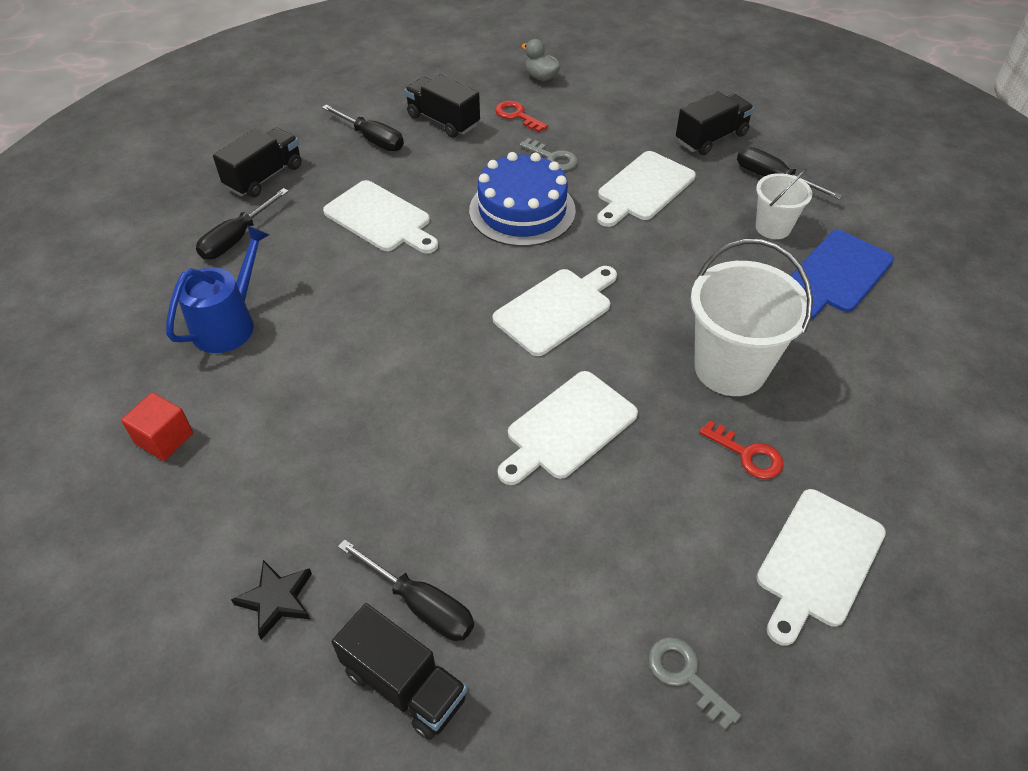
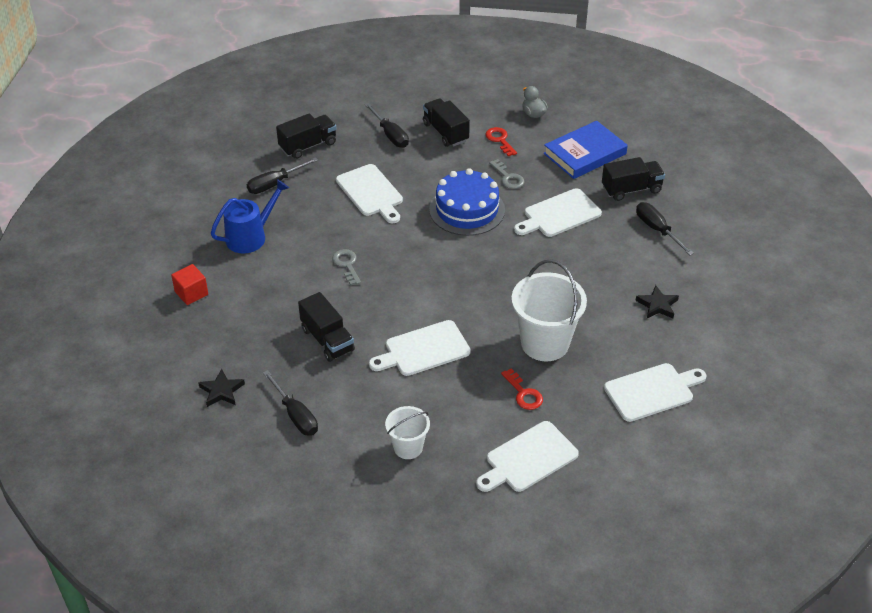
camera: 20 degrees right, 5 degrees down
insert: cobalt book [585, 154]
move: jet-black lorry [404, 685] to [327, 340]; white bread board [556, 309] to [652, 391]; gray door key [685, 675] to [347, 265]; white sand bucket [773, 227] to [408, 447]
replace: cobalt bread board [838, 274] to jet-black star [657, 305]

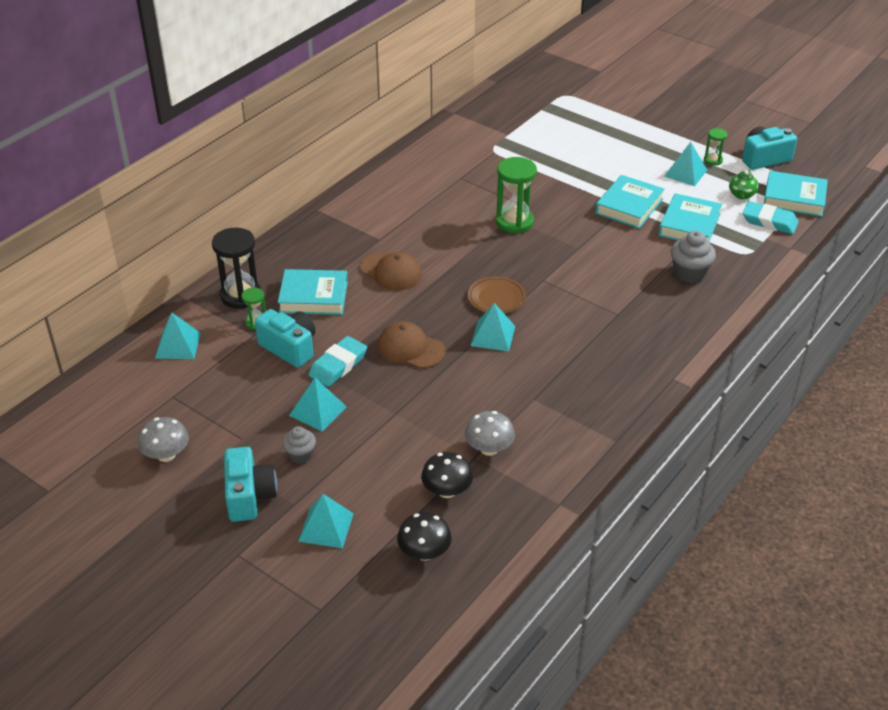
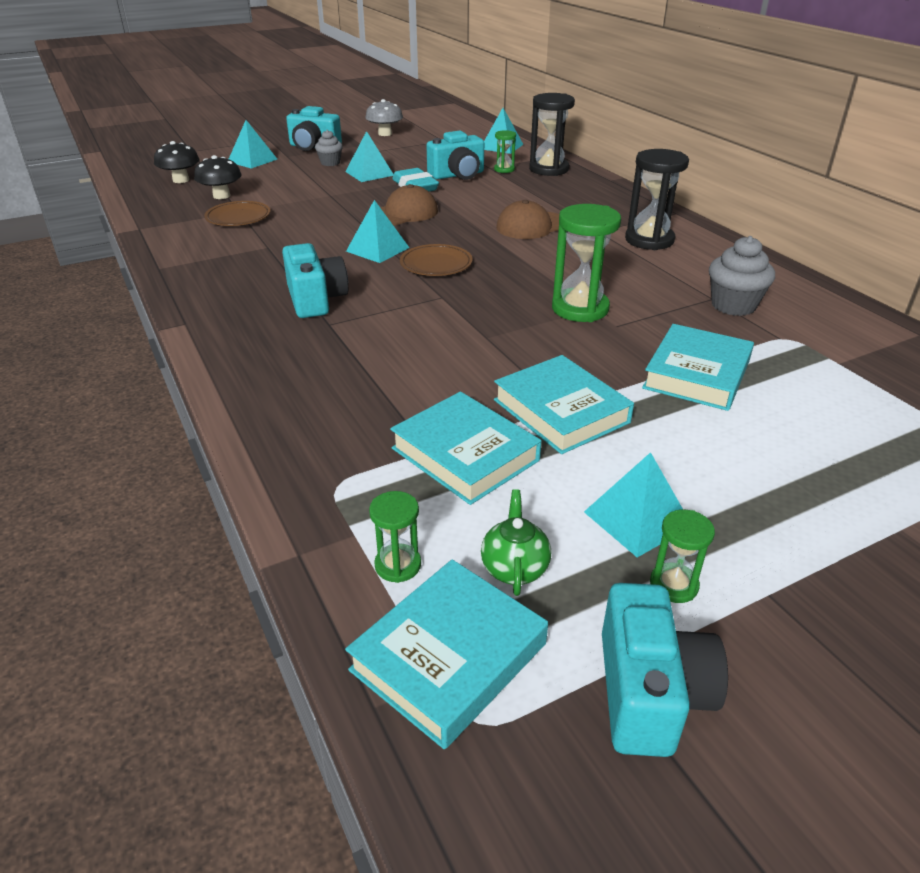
camera: 115 degrees right, 5 degrees down
insert: turquoise photo camera [315, 299]; jet-black sand timer [649, 240]
move: turquoise book [313, 297] to [697, 374]; gray fairy cake [689, 273] to [733, 305]
replace: gray mushroom [489, 449] to dark brown plate [238, 217]; turquoise eraser [769, 221] to green sand timer [398, 565]
rotate: green china teapot [741, 195] = [514, 568] 45 degrees clockwise

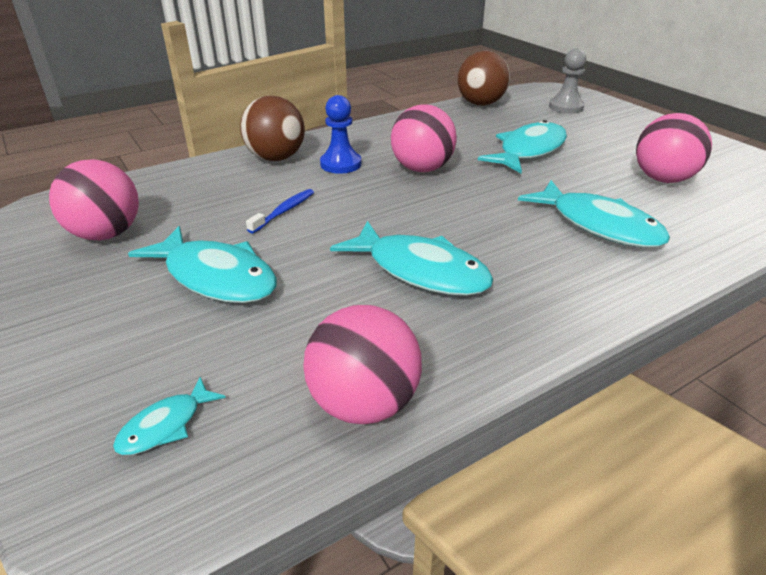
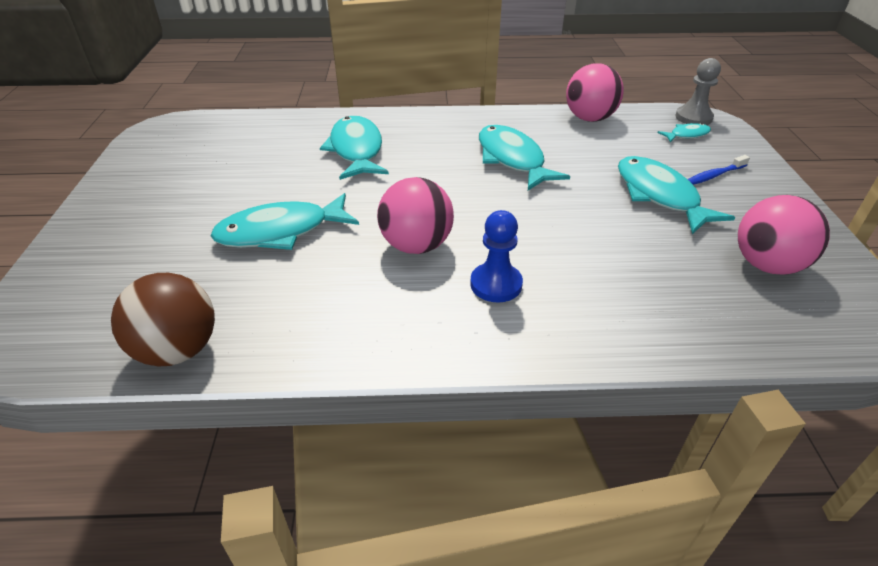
camera: 150 degrees left, 5 degrees up
delete: dark brown sphere [276, 158]; rose-pink sphere [663, 179]
move: cobalt toothbrush [284, 211] to [714, 176]; gray chess pawn [566, 107] to [693, 117]

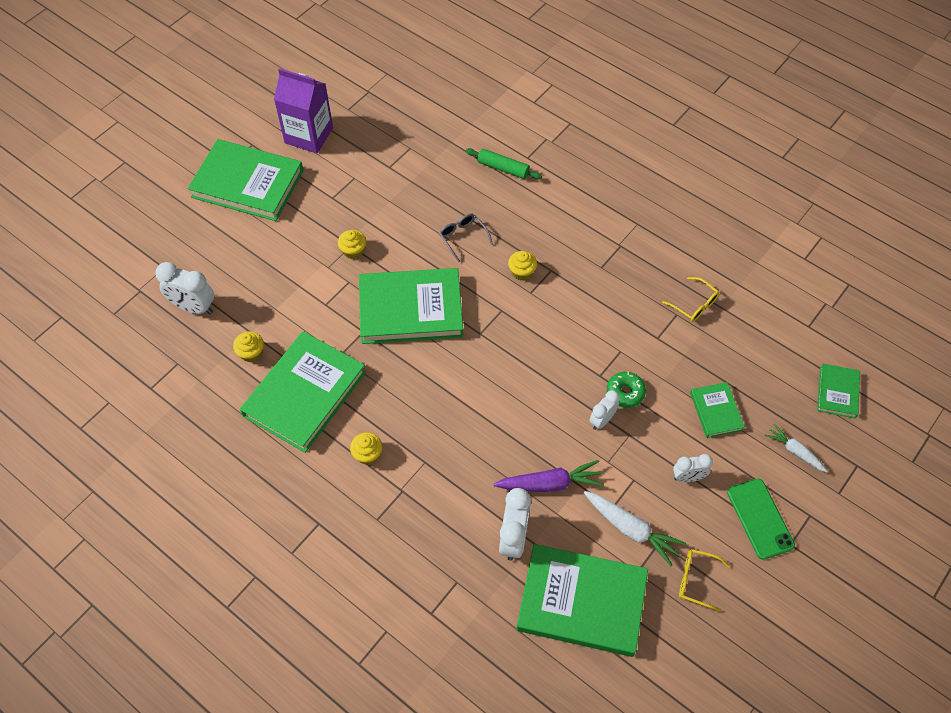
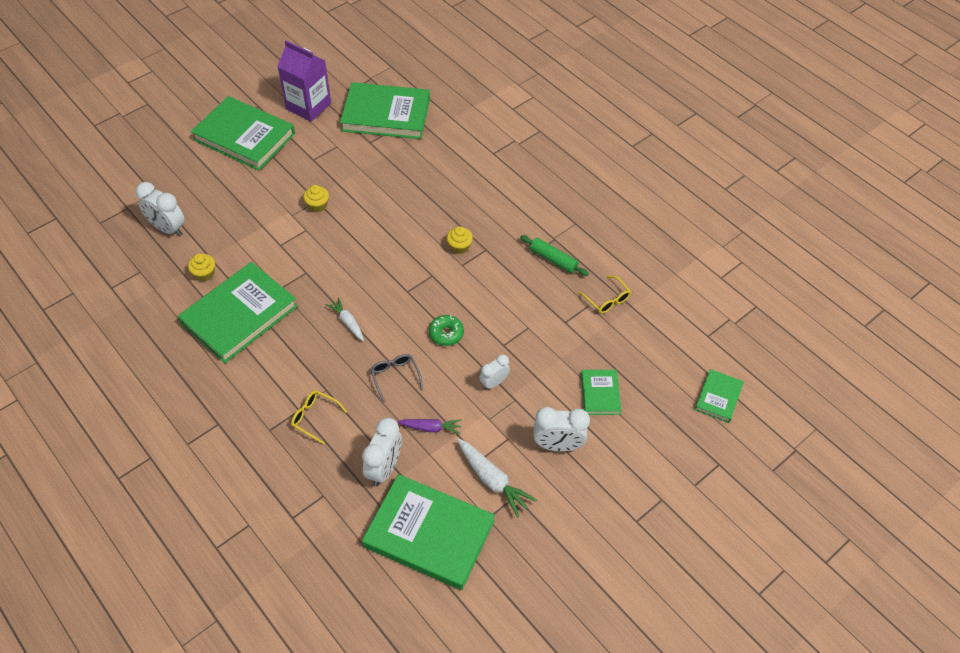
camera: 10 degrees right, 5 degrees down
delete: yellow fairy cake [367, 454]; green smartphone [759, 518]
move: green book [411, 309] to [386, 114]; gray eyeglasses [463, 237] to [395, 376]; green rolling pin [503, 168] to [553, 259]; green doughnut [625, 392] to [446, 333]; yellow eyeglasses [696, 580] to [314, 417]; white root vegetable [794, 451] to [347, 322]
resize: royal purple root vegetable [549, 483] = [431, 428] x0.64; white clock [688, 477] = [558, 445] x1.60

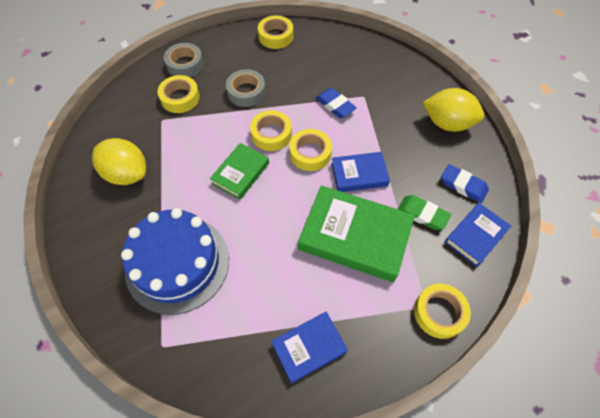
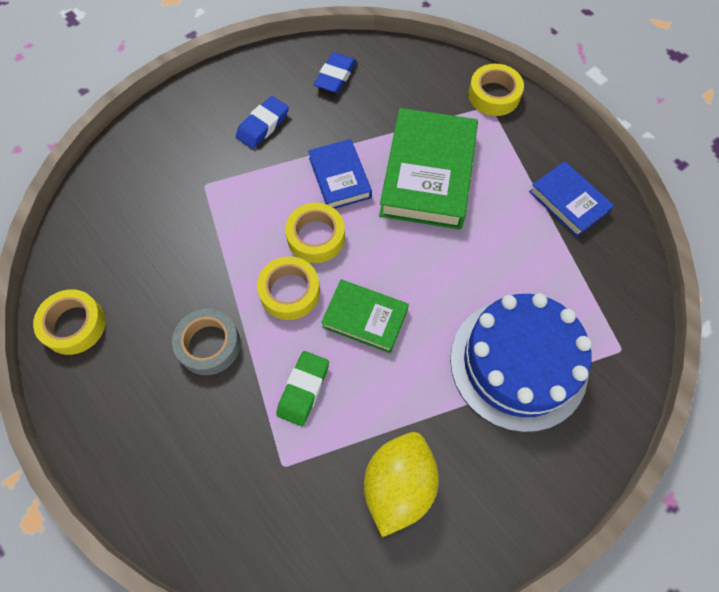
camera: 100 degrees left, 5 degrees up
delete: yellow tape [180, 98]; gray tape [185, 64]; yellow citrus fruit [447, 123]; cobalt book [475, 236]
move: cobalt eraser [335, 105] to [263, 125]; green eraser [422, 214] to [303, 389]

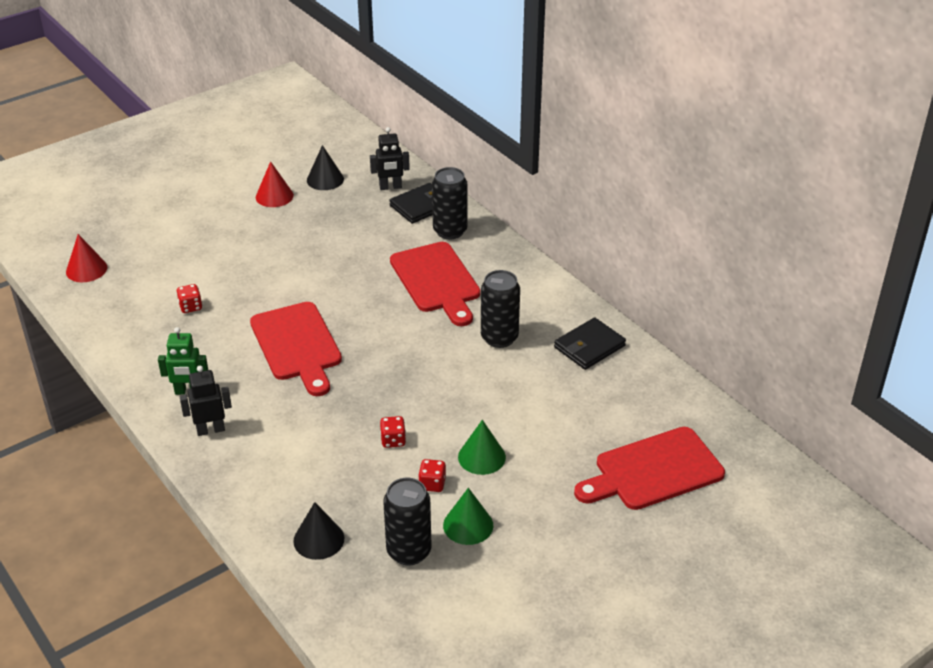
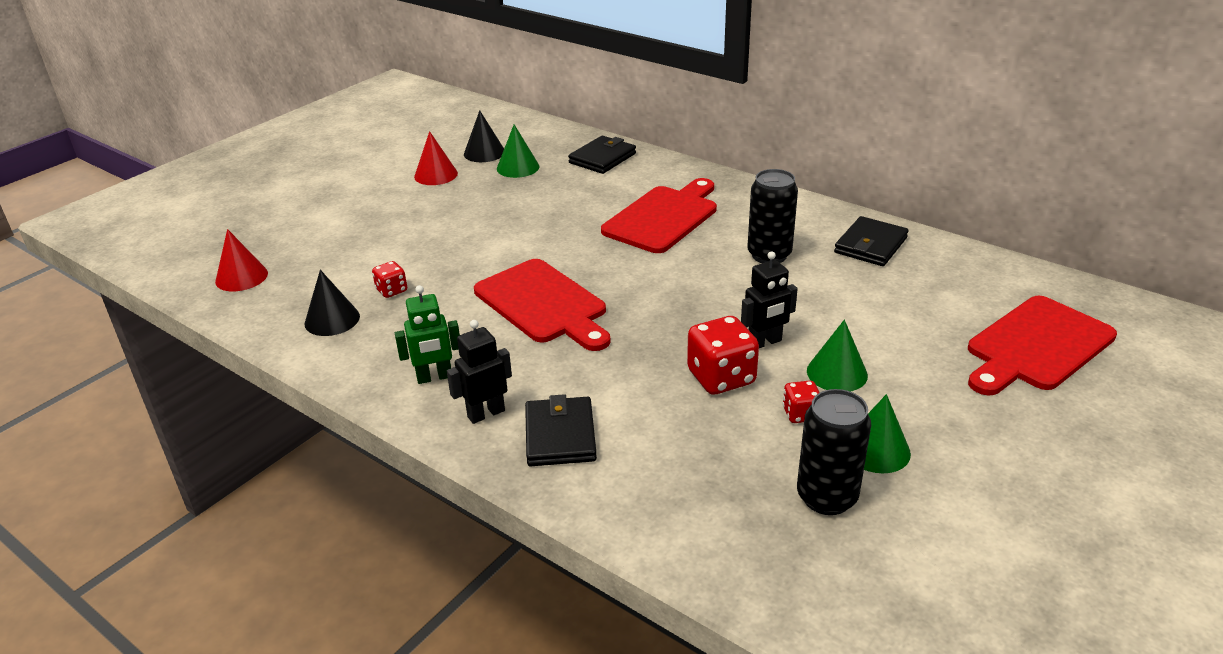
camera: 15 degrees left, 5 degrees down
delete: jet-black soda can [450, 231]
insert: green cone shape [518, 167]; jet-black billfold [560, 435]
move: jet-black cone shape [318, 539] to [332, 320]; jet-black robot figure [390, 187] to [765, 342]
rotate: red bread board [436, 281] = [663, 217] 105 degrees counterclockwise
resize: red die [393, 440] = [721, 378] x1.85

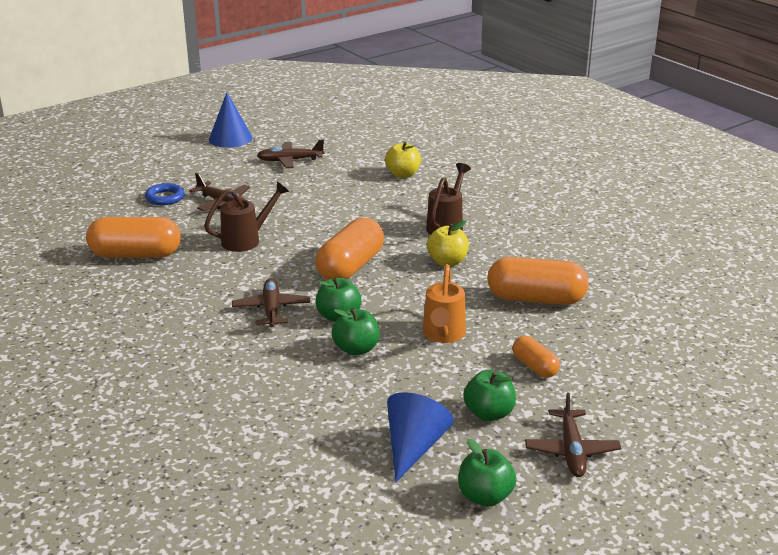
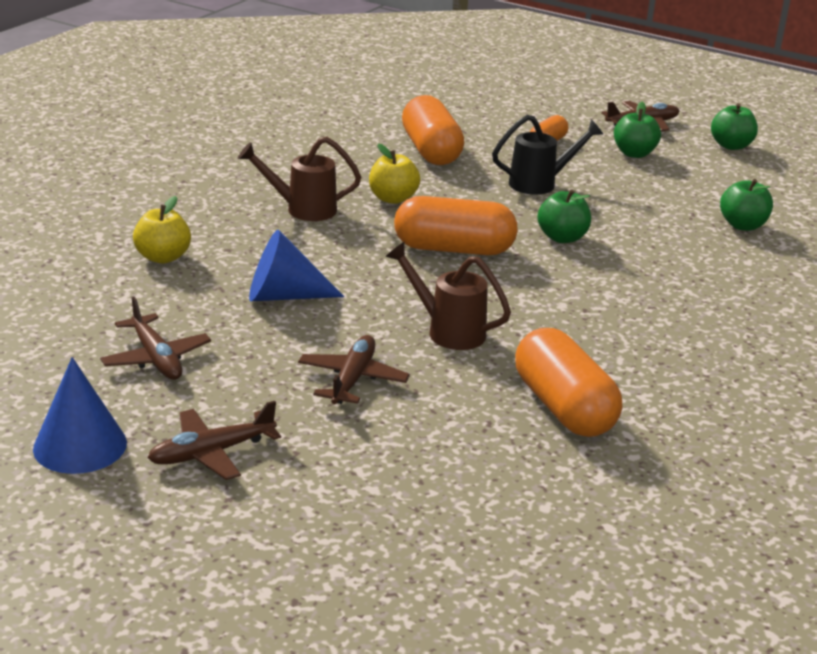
camera: 115 degrees left, 0 degrees up
delete: cobalt torus [165, 198]
move: dark brown toy plane [271, 309] to [212, 453]; green apple fruit [356, 349] to [742, 225]; cobalt cone shape [414, 447] to [284, 296]
recolor: bright orange watering can [443, 335] to jet-black watering can [540, 184]

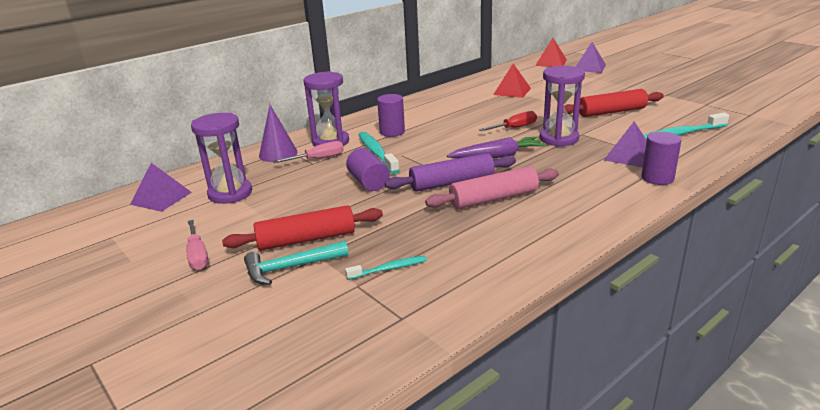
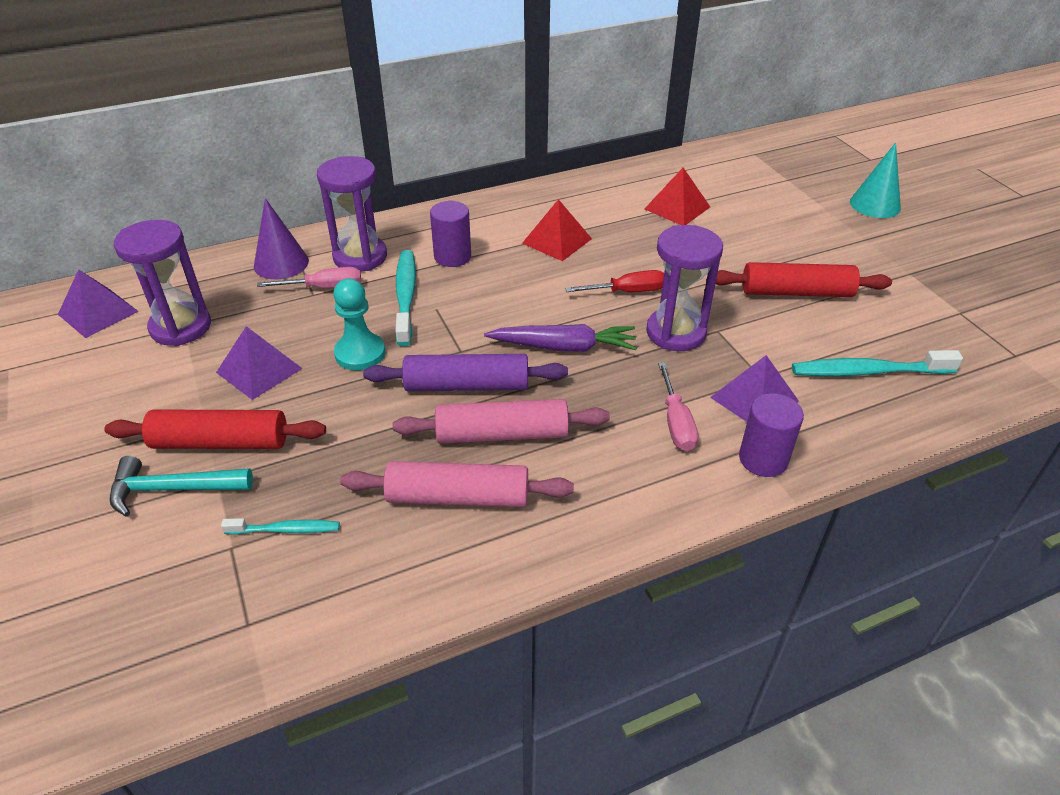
camera: 15 degrees right, 15 degrees up
insert: rose-pink rolling pin [458, 497]; turquoise cone shape [875, 205]
move: rose-pink flat screwdriver [197, 255] to [676, 422]; red solid pyramid [551, 62] to [557, 241]; royal purple solid pyramid [589, 67] to [259, 370]
replace: royal purple solid cylinder [368, 182] to turquoise chess pawn [360, 353]

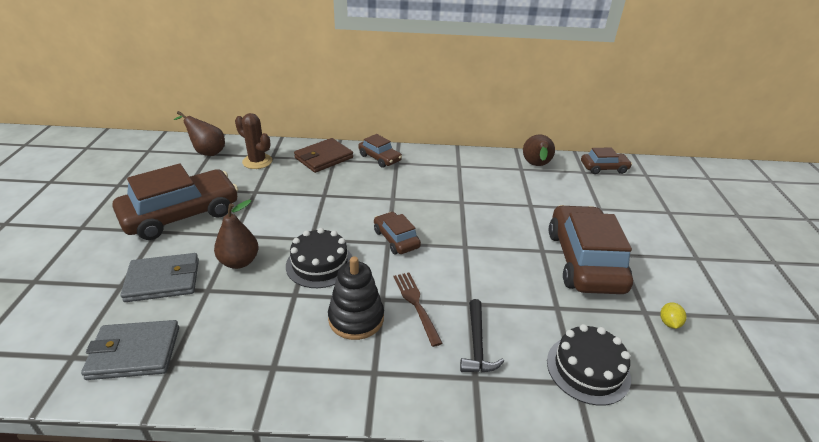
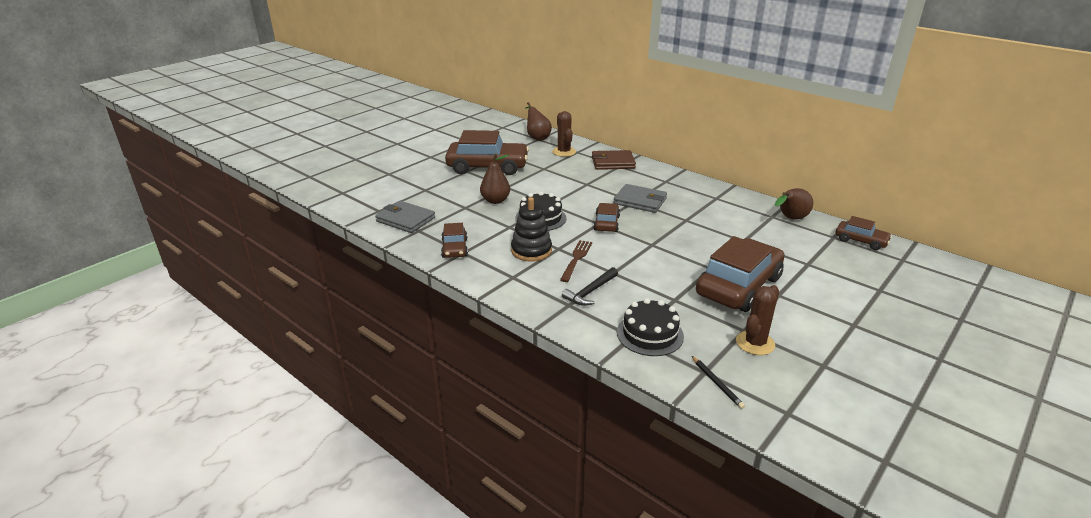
camera: 40 degrees right, 5 degrees down
insert: jet-black wooden pencil [717, 383]
move: gray billfold [163, 280] to [640, 201]; dark brown automobile [380, 158] to [454, 248]
replace: yellow citrus fruit [669, 323] to dark brown prickly plant [755, 343]

